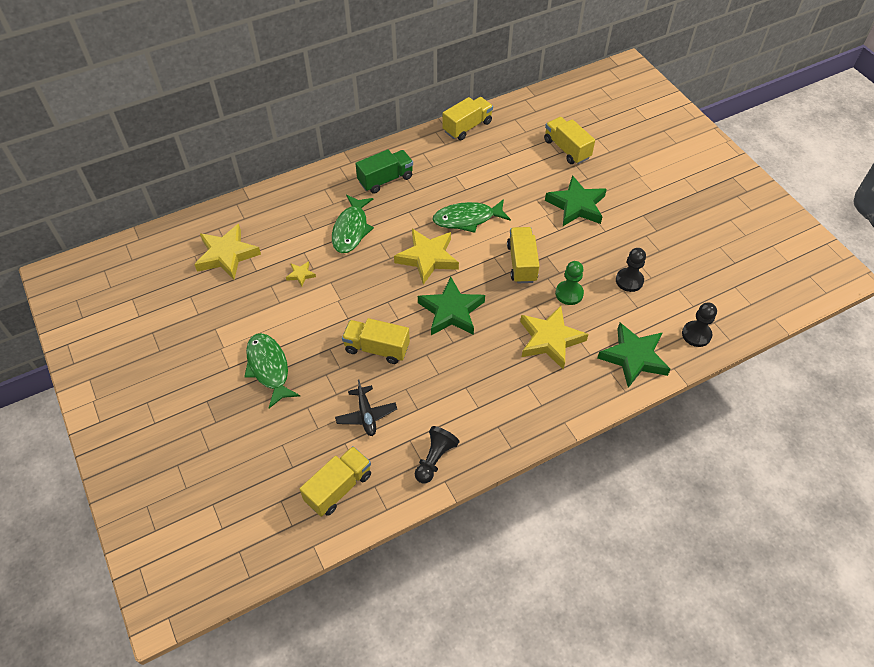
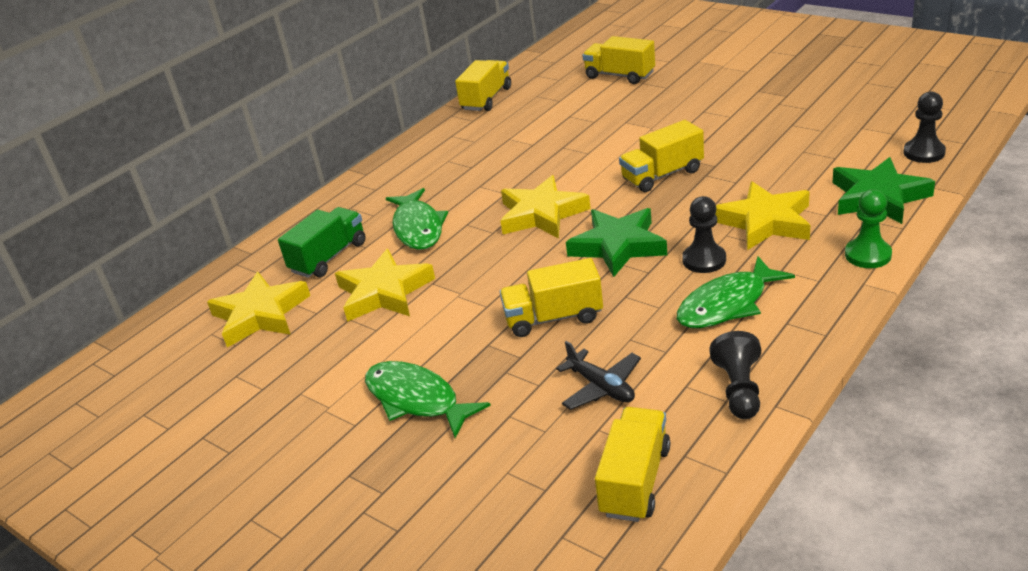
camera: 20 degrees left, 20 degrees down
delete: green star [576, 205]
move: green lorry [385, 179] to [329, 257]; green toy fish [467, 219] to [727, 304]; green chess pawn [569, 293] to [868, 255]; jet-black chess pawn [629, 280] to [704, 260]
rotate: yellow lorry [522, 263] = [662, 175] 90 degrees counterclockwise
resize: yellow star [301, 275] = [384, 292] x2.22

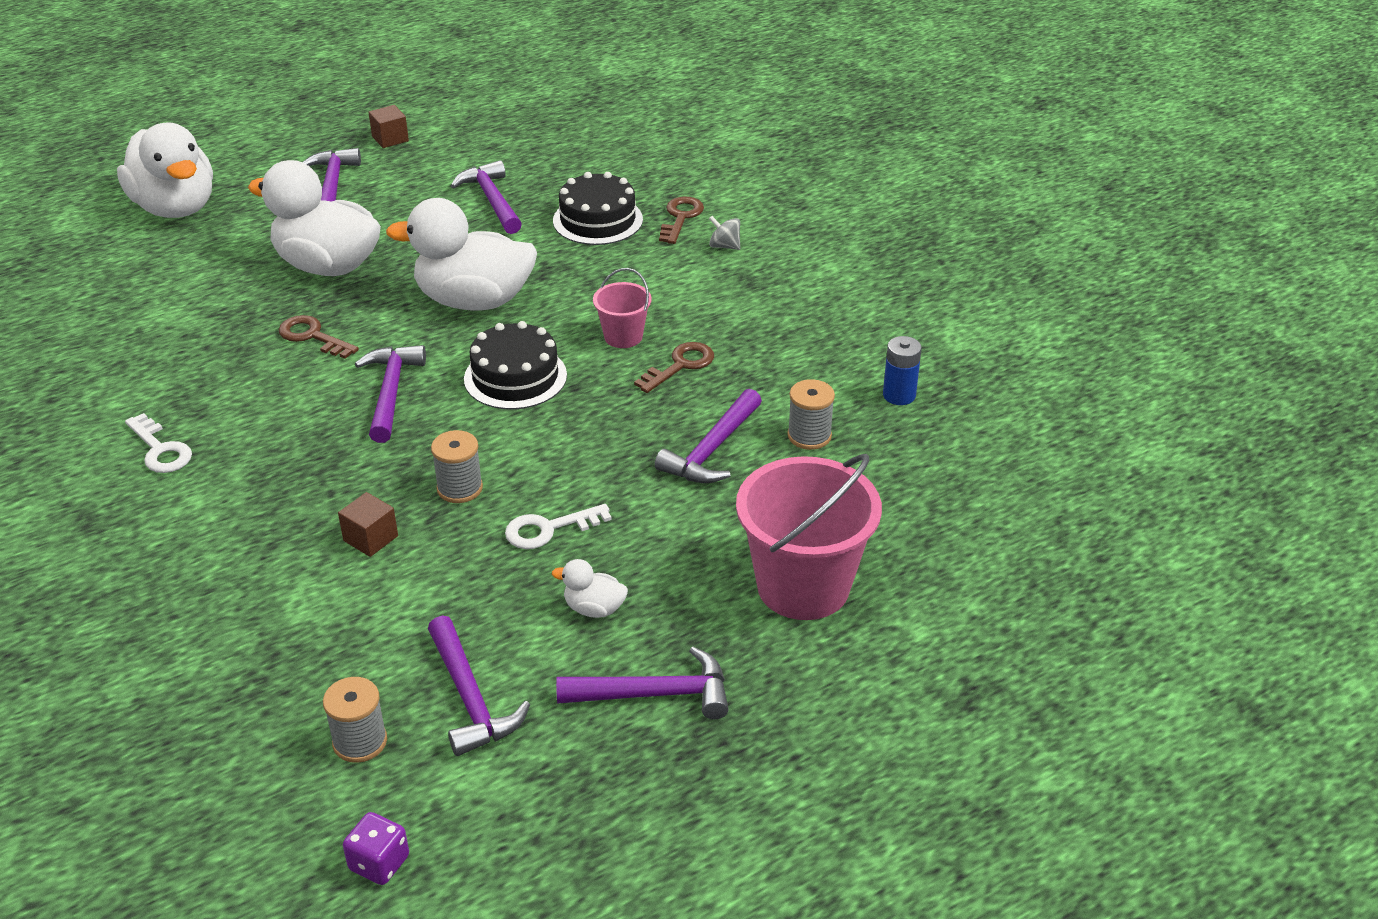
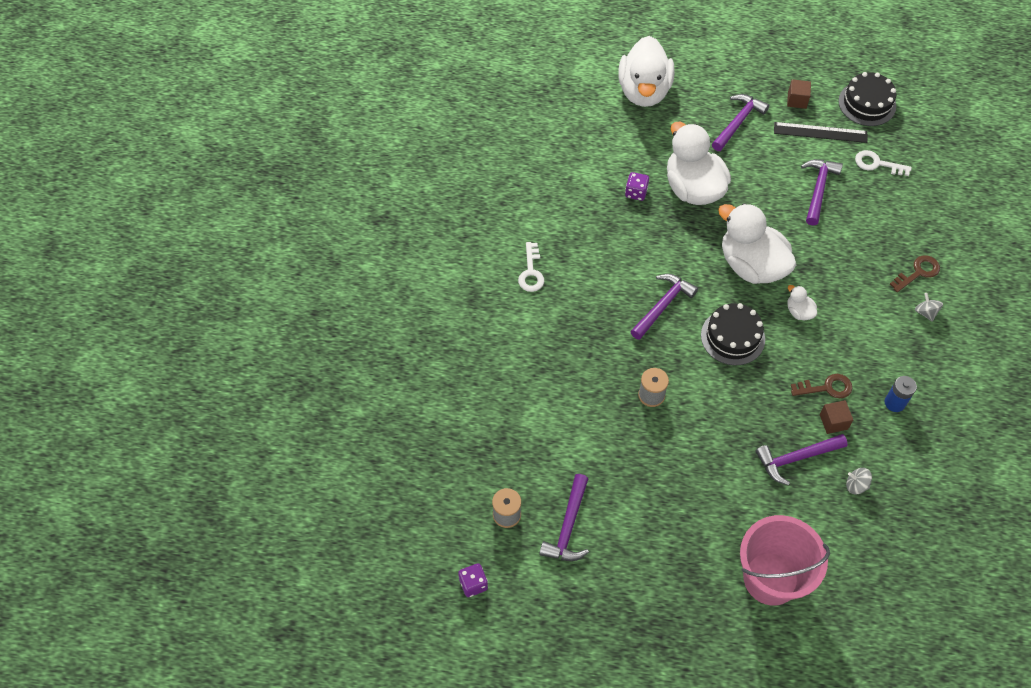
camera: 40 degrees right, 20 degrees up
delete: dark brown door key [312, 336]; royal purple claw hammer [654, 694]; rose-pink sand bucket [623, 336]
insert: royal purple die [636, 192]; jet-black measuring stick [820, 132]
move: dark brown block [370, 538] to [833, 422]; white door key [549, 529] to [877, 164]; white toy duck [594, 608] to [799, 312]; jet-black layer cake [597, 220] to [867, 103]; cobalt AA battery [899, 395] to [894, 403]
replace: gray bobbin [809, 436] to gray spinning top [856, 485]

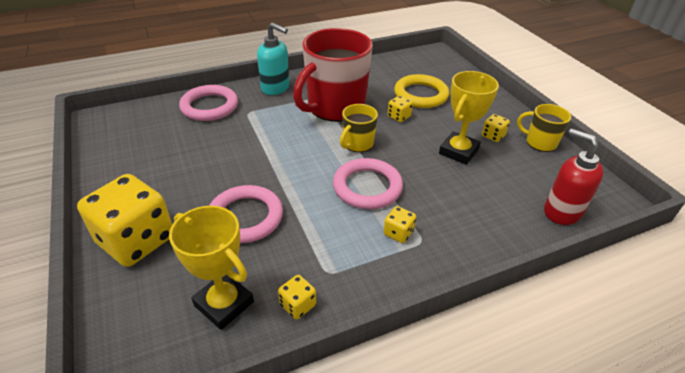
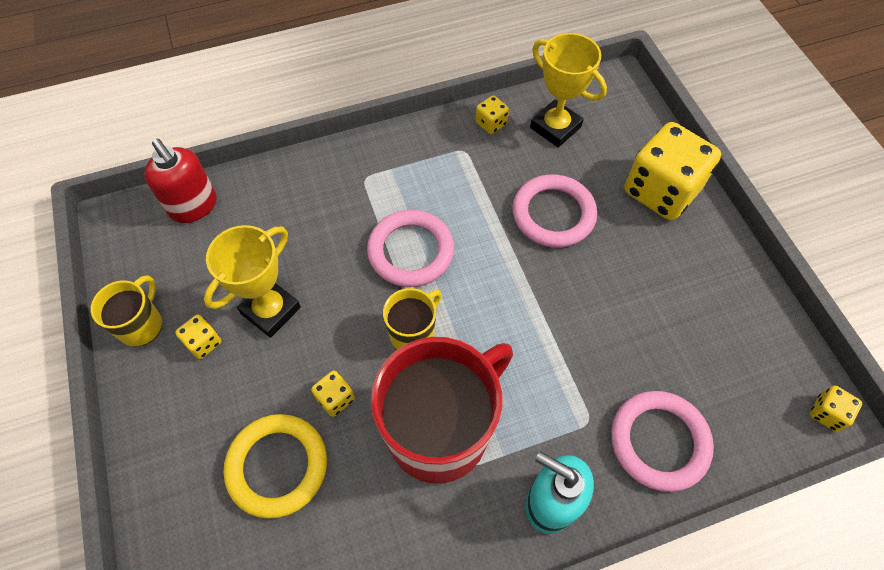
camera: 175 degrees left, 20 degrees up
move: yellow die [398, 233] to [826, 413]
rotate: yellow tea mug [540, 142] = [141, 325] 105 degrees counterclockwise

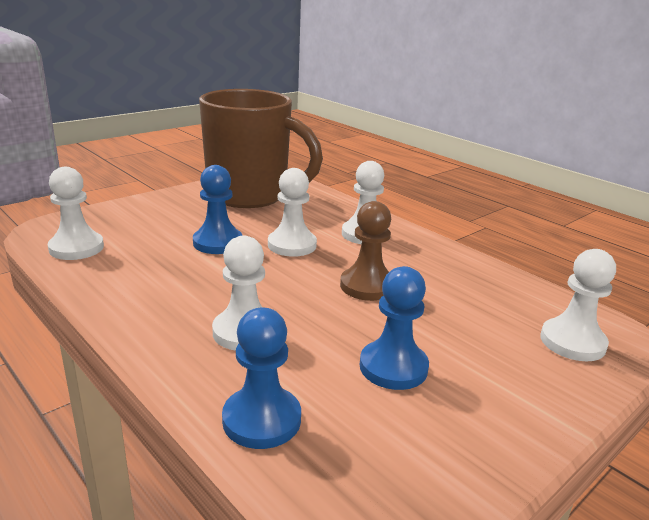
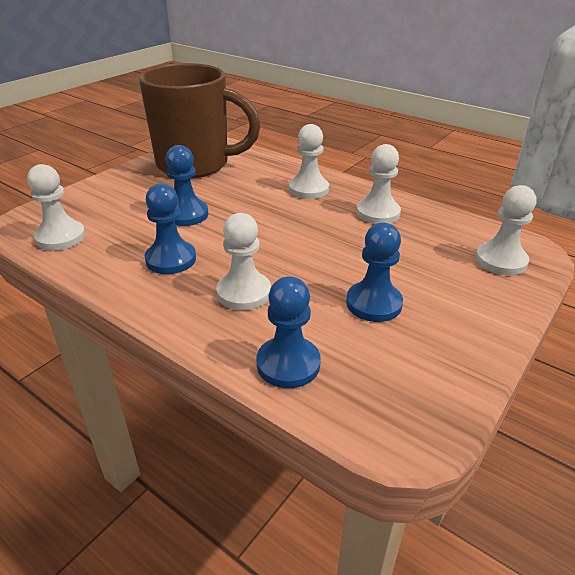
camera: 10 degrees left, 10 degrees up
delete: dark brown chess pawn [367, 286]
insert: cobalt chess pawn [171, 259]
move: white chess pawn [292, 245] to [378, 213]

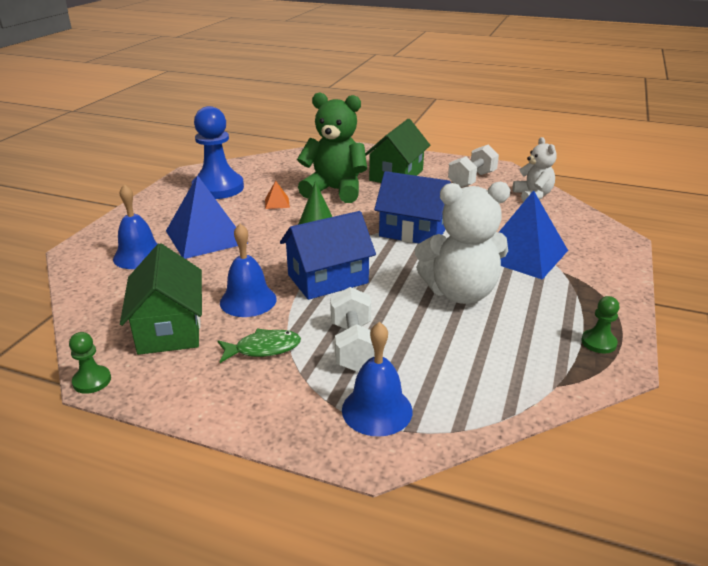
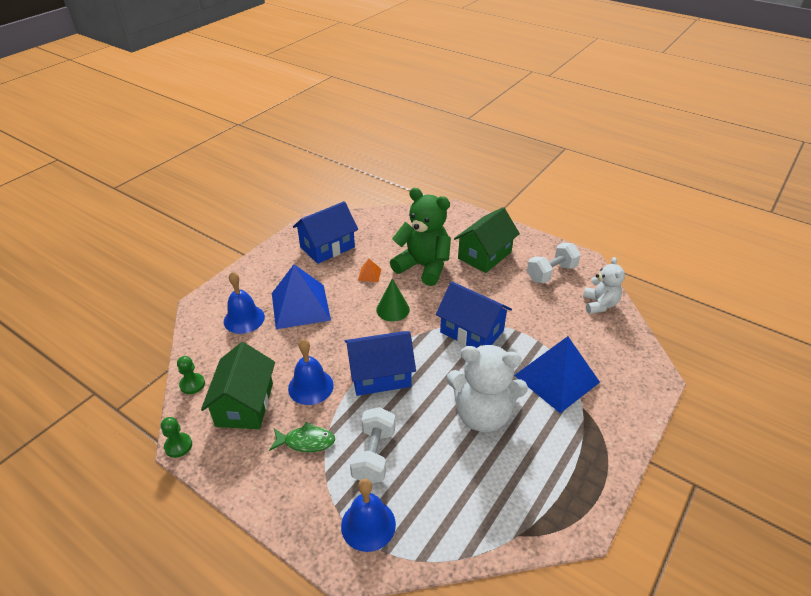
camera: 15 degrees right, 10 degrees up
move: green chess pawn [598, 342] to [192, 384]
replace: cobalt chess pawn [218, 188] to cobalt cottage [327, 247]

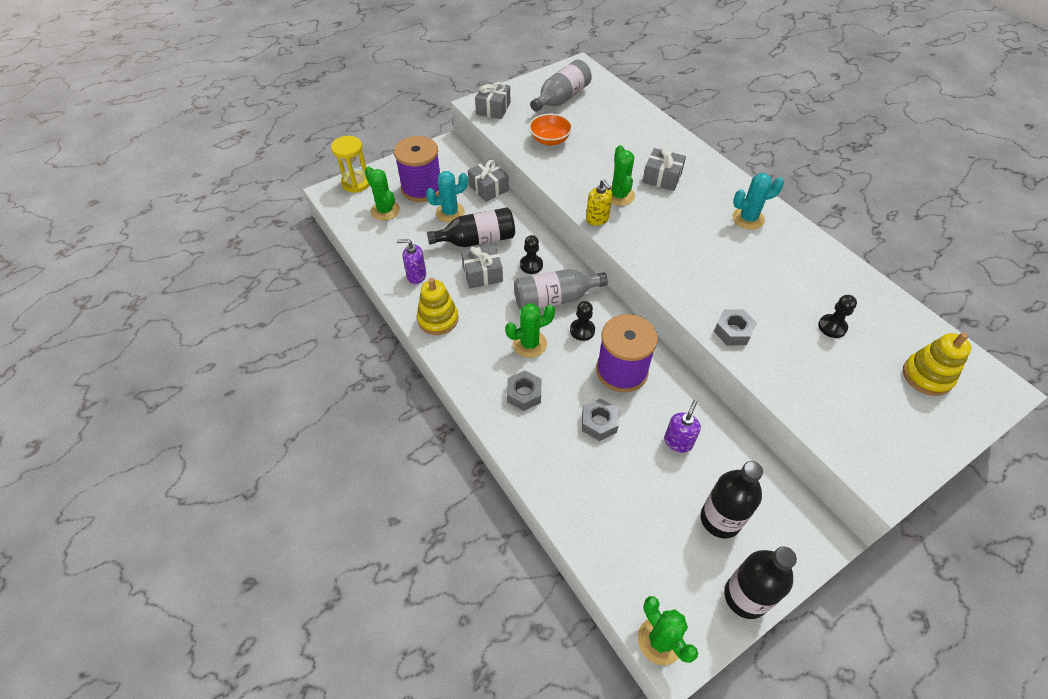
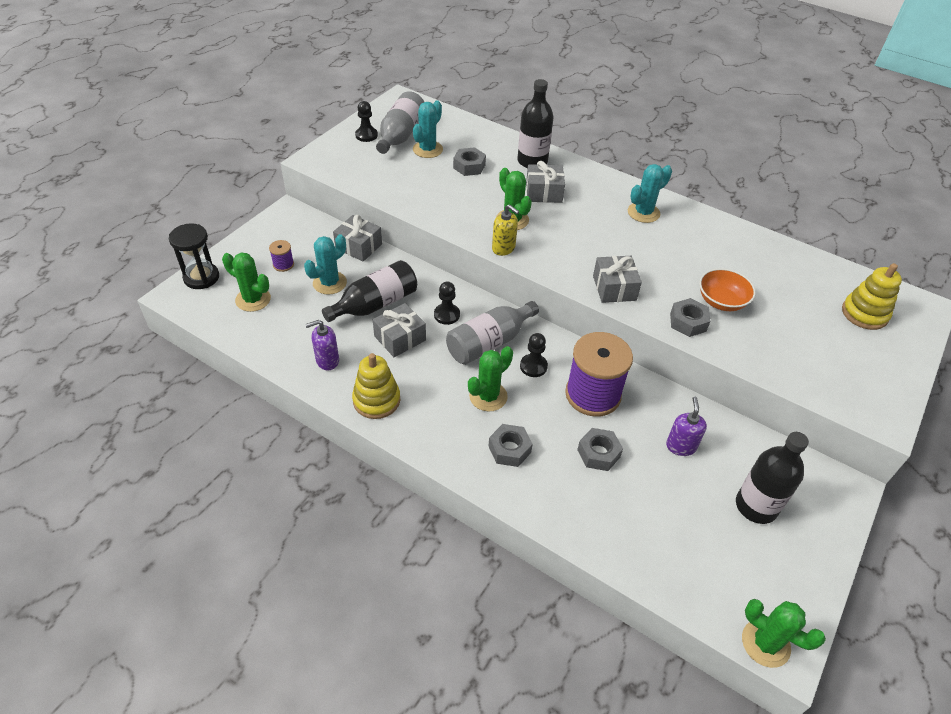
camera: 25 degrees left, 5 degrees down
insert: turquoise prickly plant [427, 149]; gray nut [469, 166]
move: gray present [493, 108] to [614, 288]; bright orange bowl [550, 140] to [721, 301]; jet-black drink bottle [745, 596] to [532, 161]; jet-black chess pawn [832, 327] to [366, 135]
recolor: yellow sand timer [356, 183] to jet-black sand timer [201, 277]
resize: royal purple bobbin [422, 188] = [283, 264] x0.43

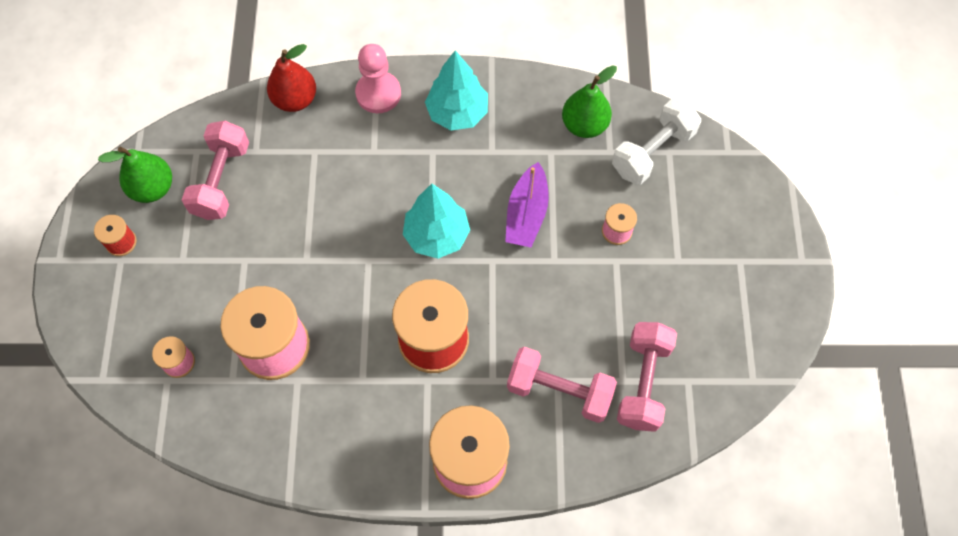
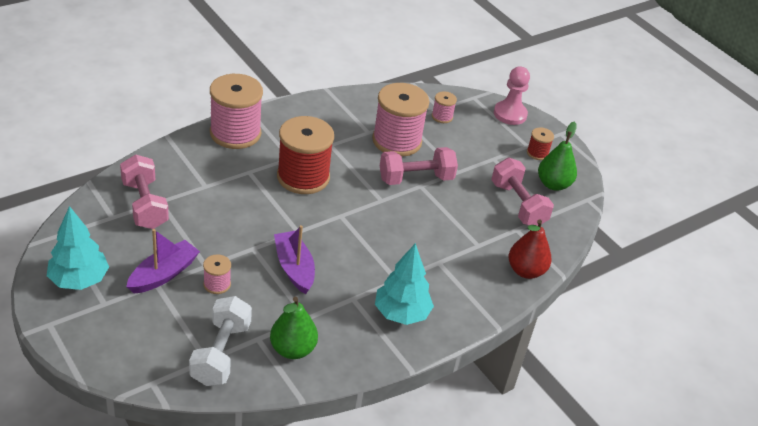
camera: 140 degrees right, 25 degrees down
insert: royal purple sailboat [163, 274]
move: rose-pink chess pawn [378, 93] to [510, 114]; turquoise toy tree [437, 235] to [79, 280]; rose-pink hand weight [559, 390] to [416, 179]

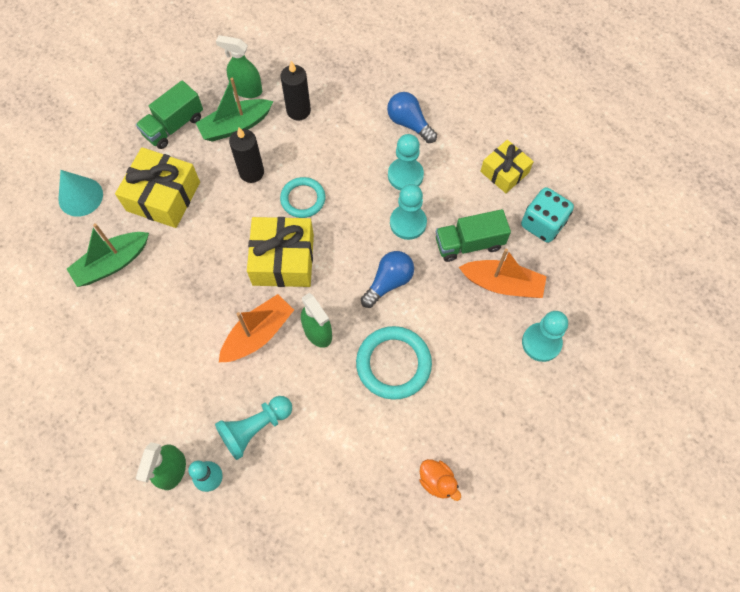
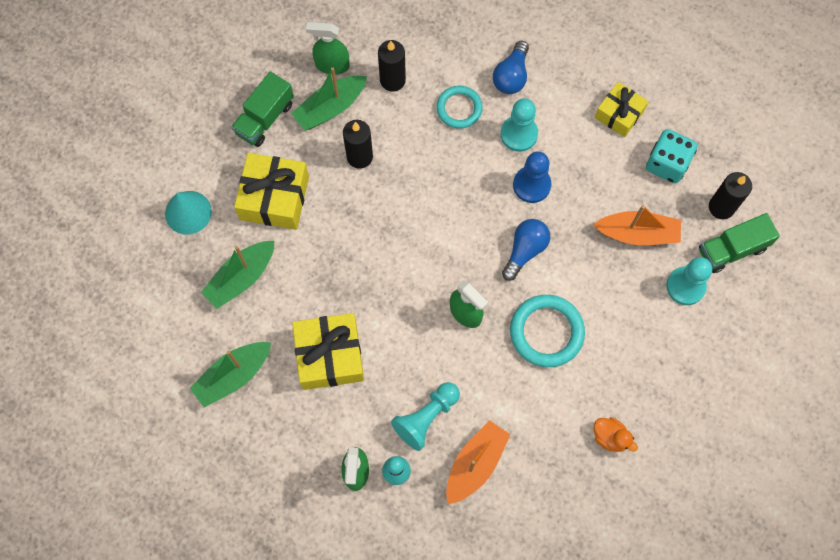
camera: 10 degrees left, 5 degrees up
insert: green sailboat [233, 376]; jet-black wax candle [721, 207]
move: bright orange sailboat [258, 334] to [475, 464]; yellow present [283, 259] to [330, 356]; turquoise torus [303, 199] to [459, 108]; green lorry [469, 243] to [732, 249]
recolor: turquoise chess pawn [408, 223] to cobalt chess pawn [531, 185]
rotate: cobalt light bulb [409, 123] = [511, 76] 105 degrees counterclockwise

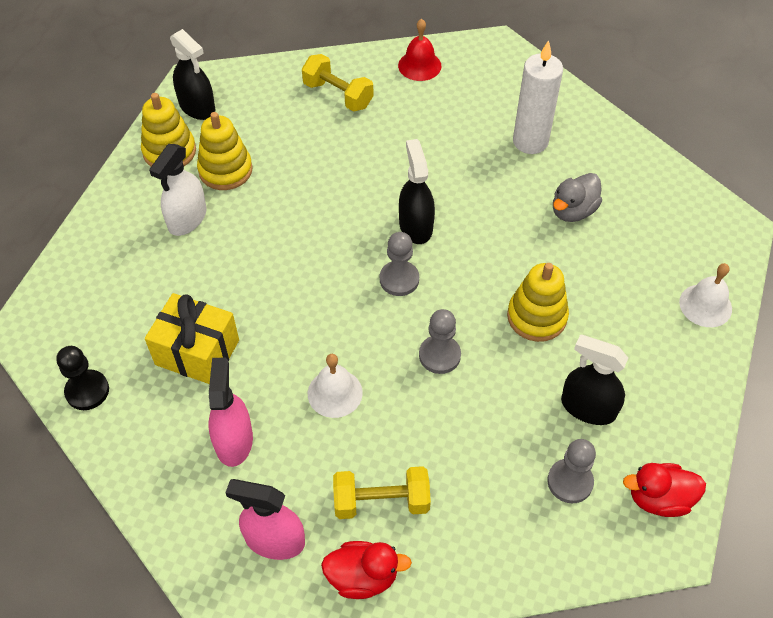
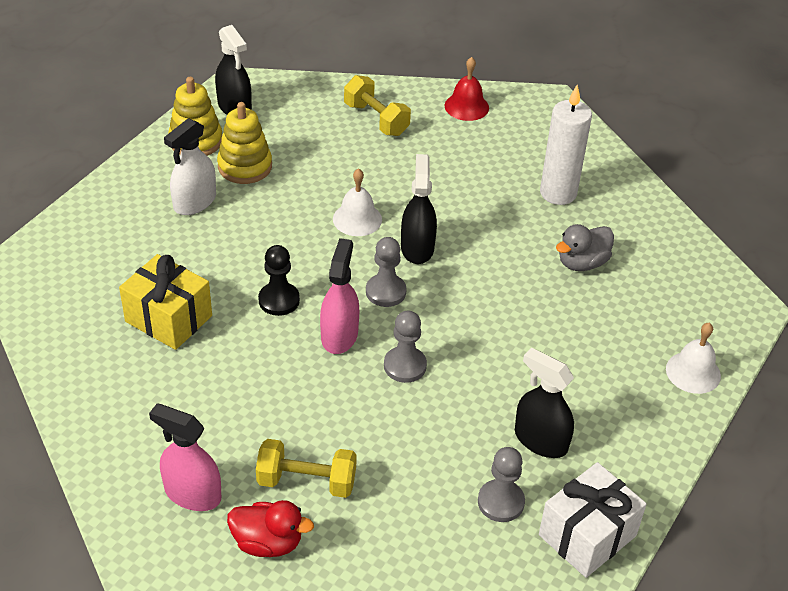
camera: 10 degrees right, 10 degrees down
delete: yellow ring stacker [536, 317]
move: jet-black chess pawn [87, 391] to [279, 300]; rose-pink spray cleaner [234, 441] to [339, 335]; white school bell [335, 393] to [357, 219]
replace: red toy duck [659, 499] to white present [587, 535]

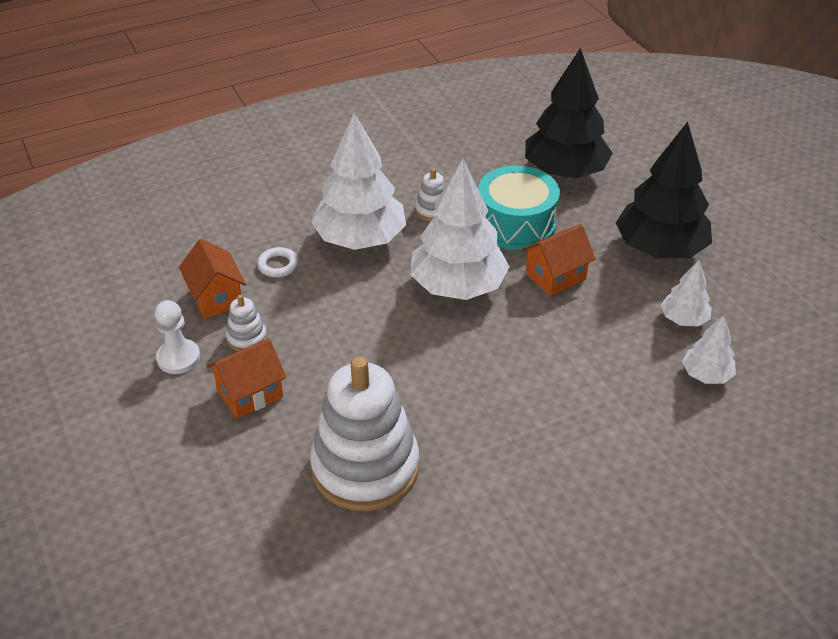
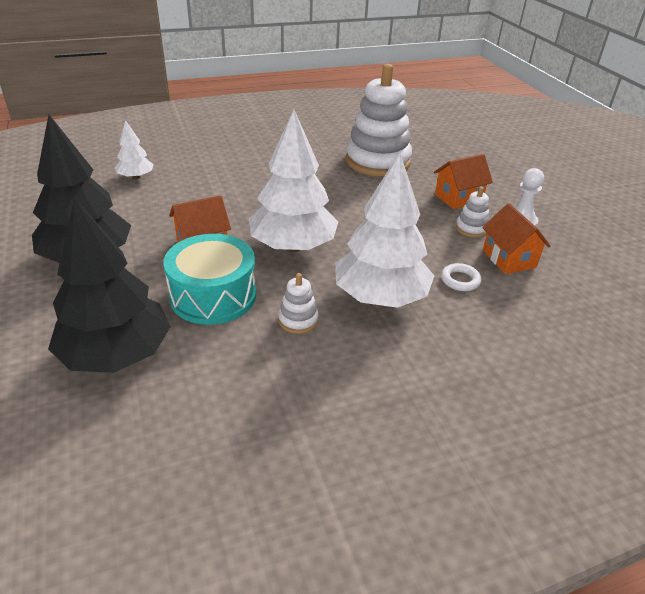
camera: 175 degrees left, 5 degrees down
delete: white toy tree [683, 319]

